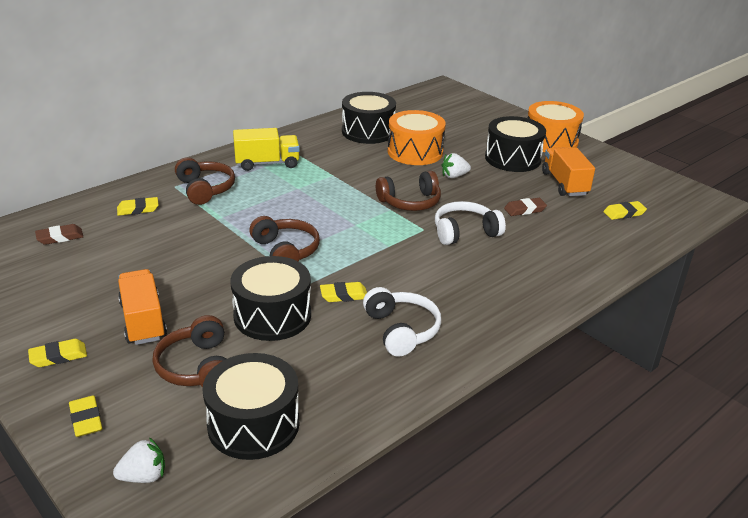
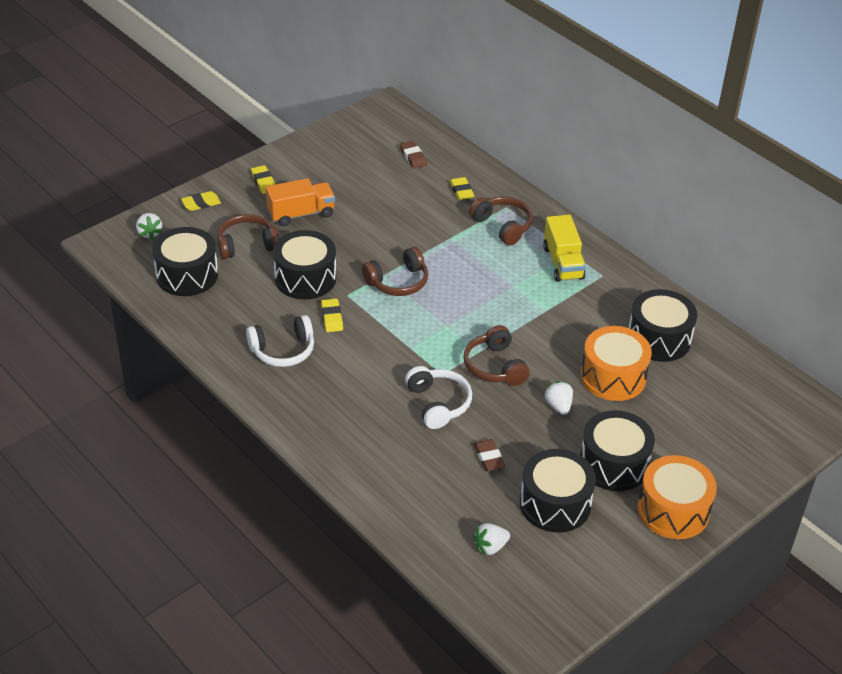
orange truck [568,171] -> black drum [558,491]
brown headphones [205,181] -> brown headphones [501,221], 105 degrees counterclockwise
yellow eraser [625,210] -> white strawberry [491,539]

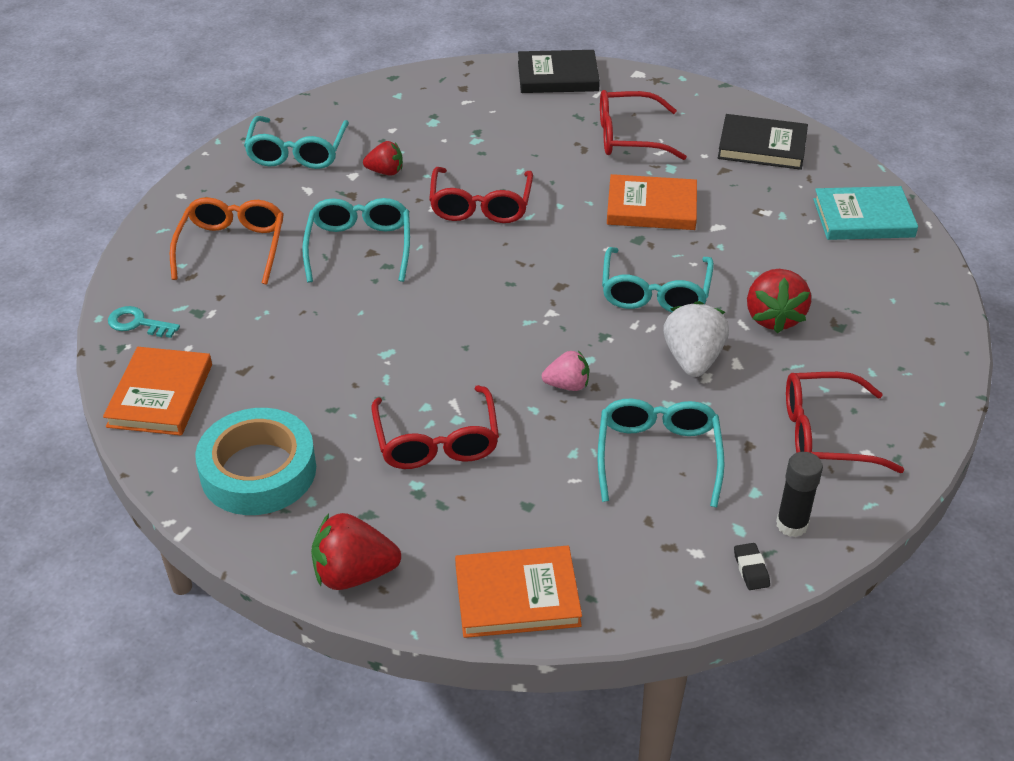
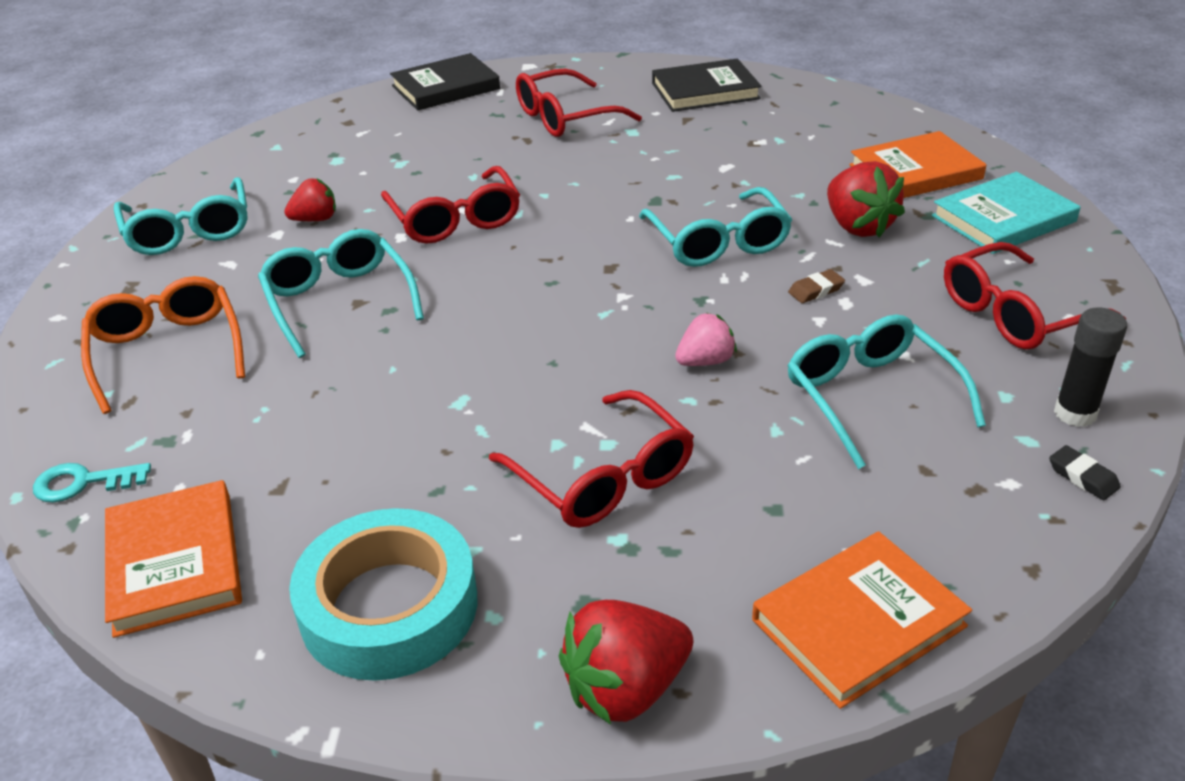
orange book [652,202] -> orange book [918,164], relocated
turquoise book [865,213] -> turquoise book [1006,213], relocated
white strawberry [696,339] -> brown eraser [816,286]

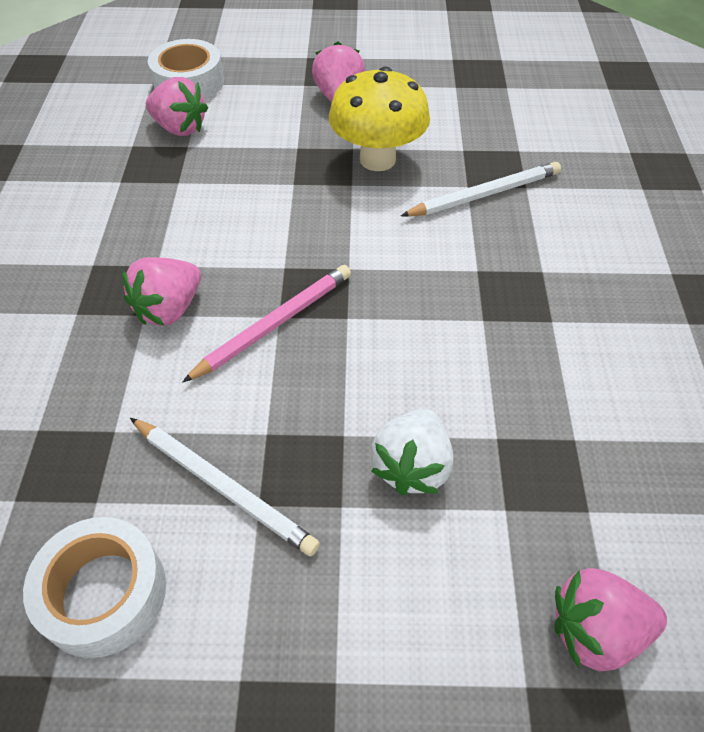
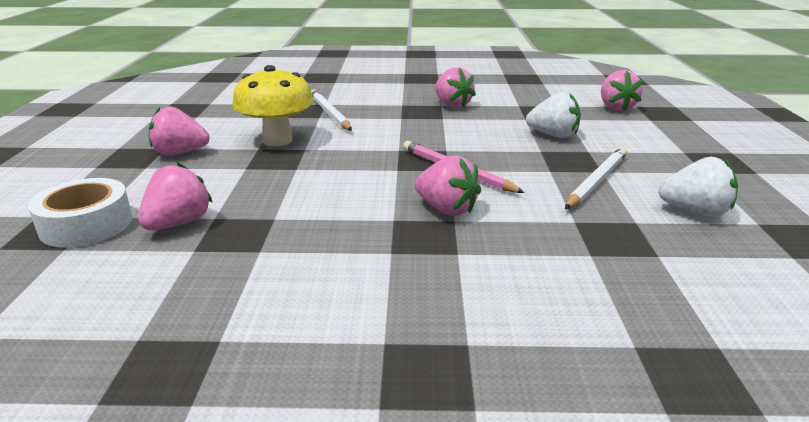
white tape [94,587] -> white strawberry [698,187]
none -> pink strawberry [455,87]

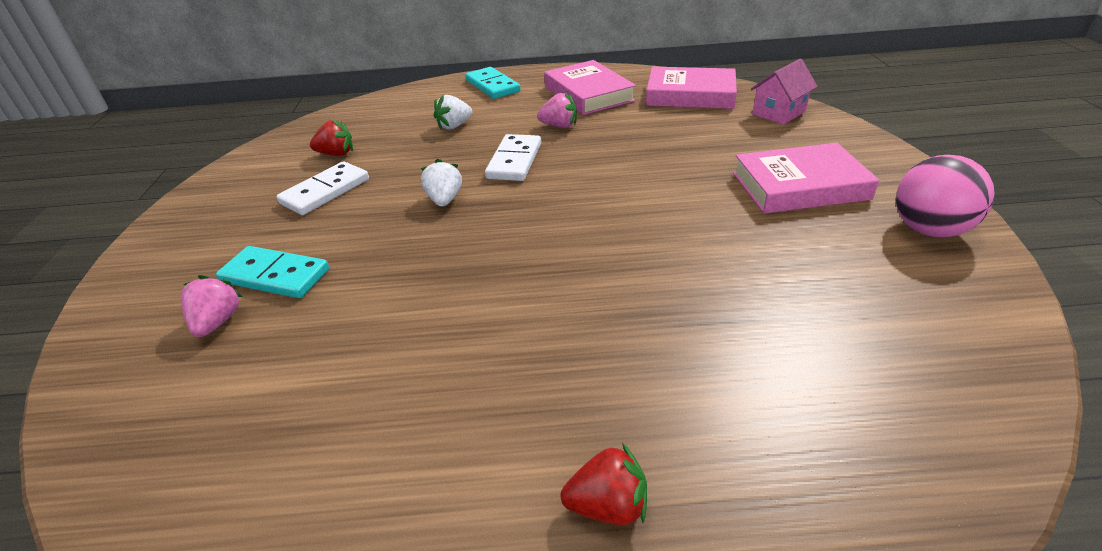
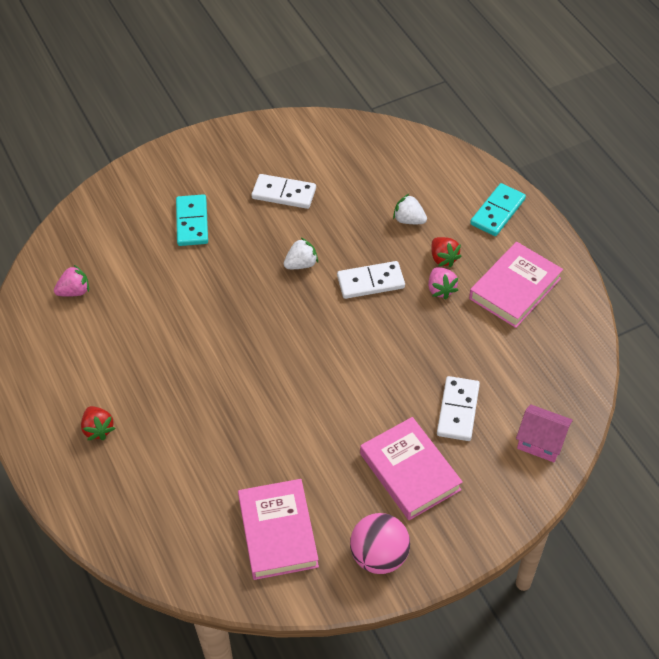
pink book [691,88] -> pink book [278,529], relocated
red strawberry [331,137] -> red strawberry [446,252], relocated
pink strawberry [211,306] -> pink strawberry [71,281], relocated
none -> white domino [458,408]

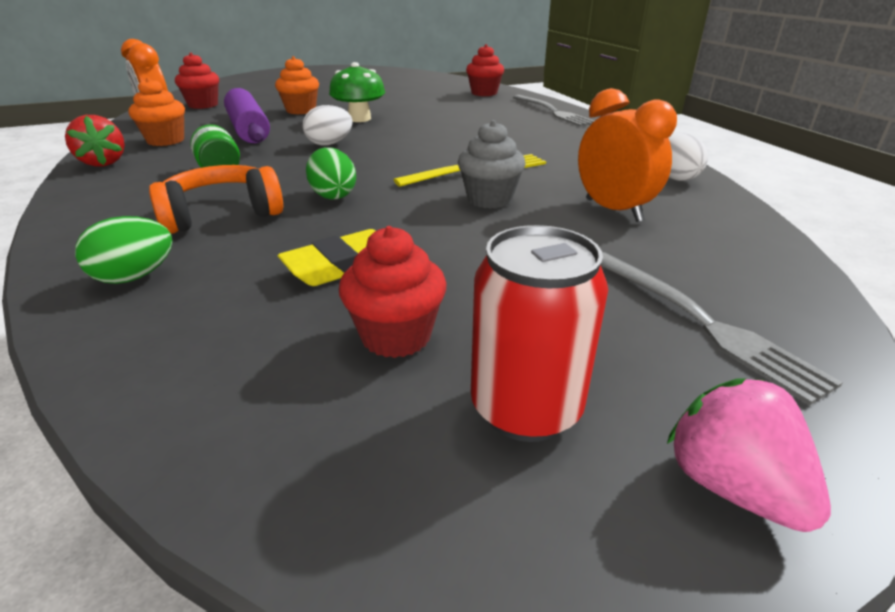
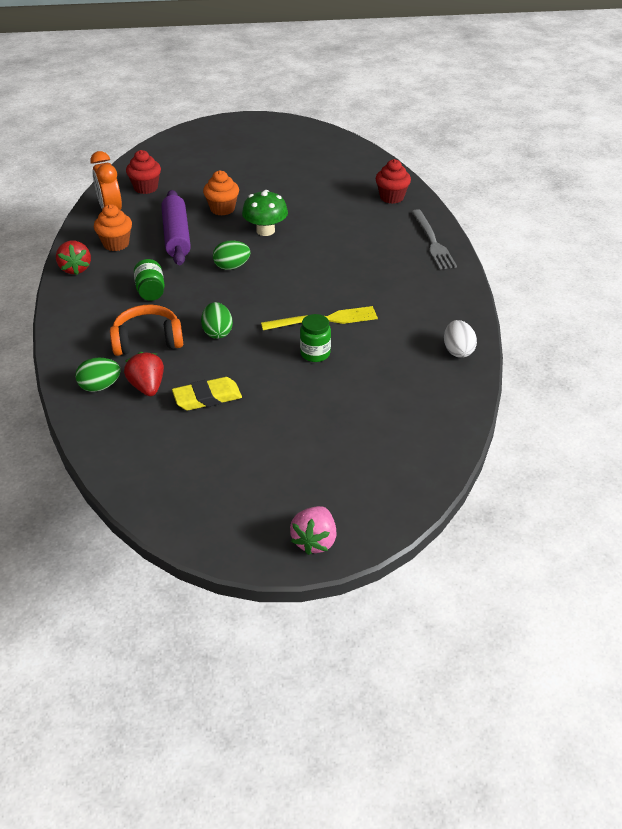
orange clock [627,155] -> none
white egg [328,125] -> green egg [231,255]
grey cupcake [492,164] -> green jar [315,338]
red can [539,333] -> none
red cupcake [392,292] -> none
grey fork [722,329] -> none
pink strawberry [749,455] -> pink strawberry [313,530], 150 degrees counterclockwise
none -> red strawberry [144,374]

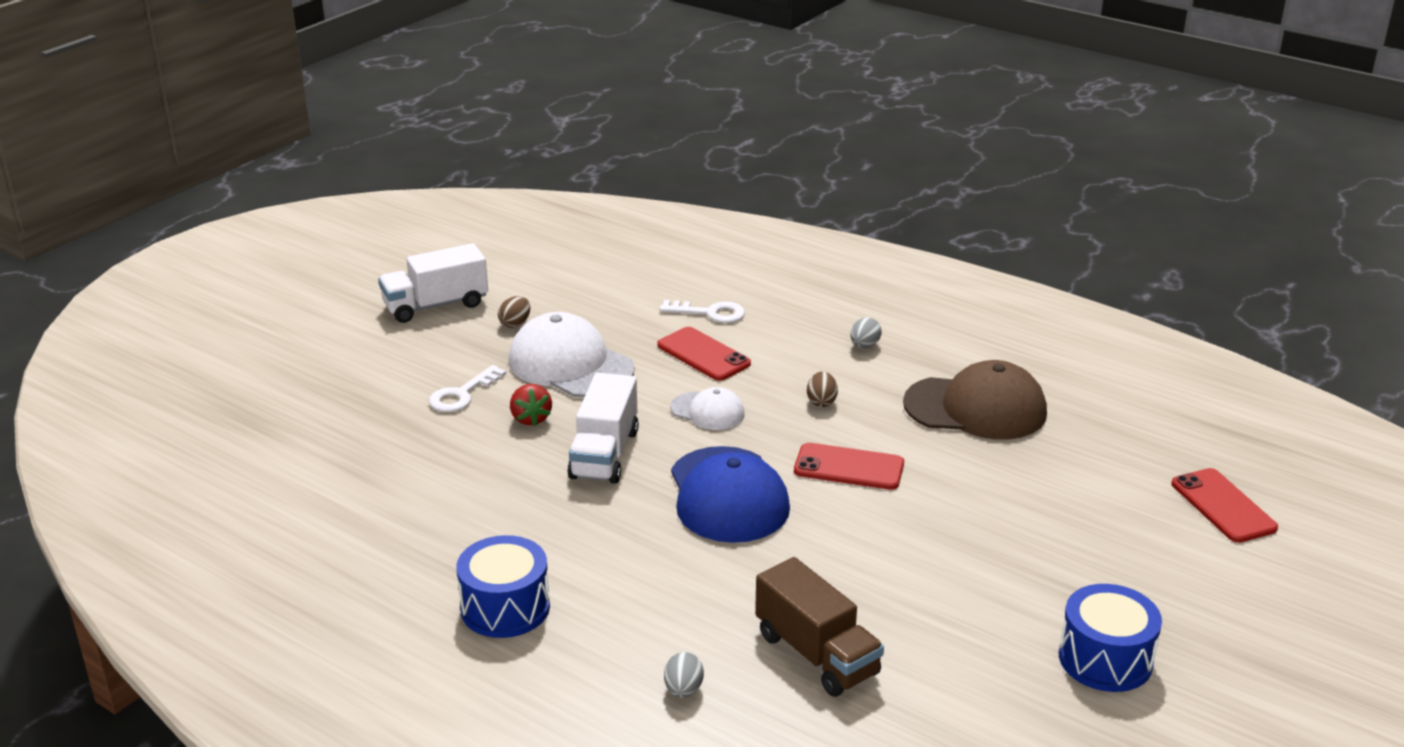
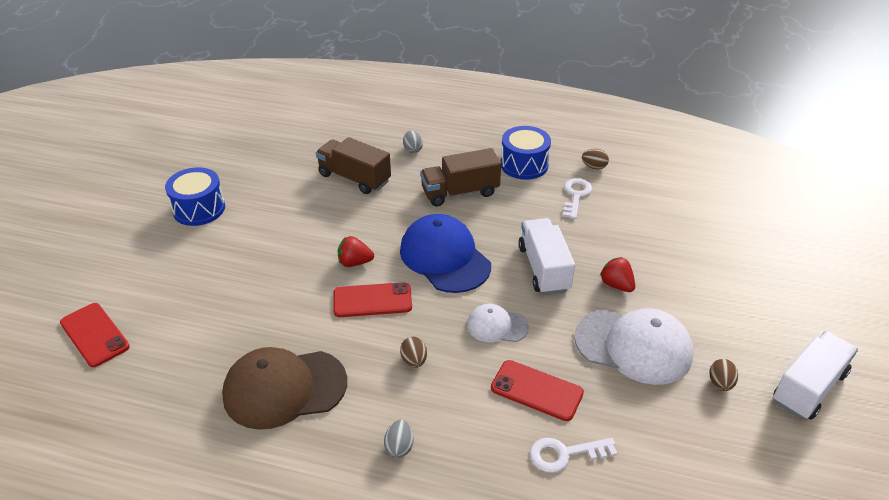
white key [467,388] -> white key [577,198], relocated
none -> brown truck [460,177]
none -> brown egg [595,159]
none -> red strawberry [356,251]

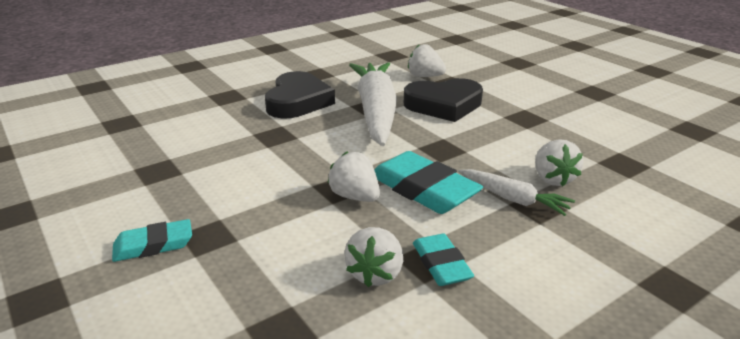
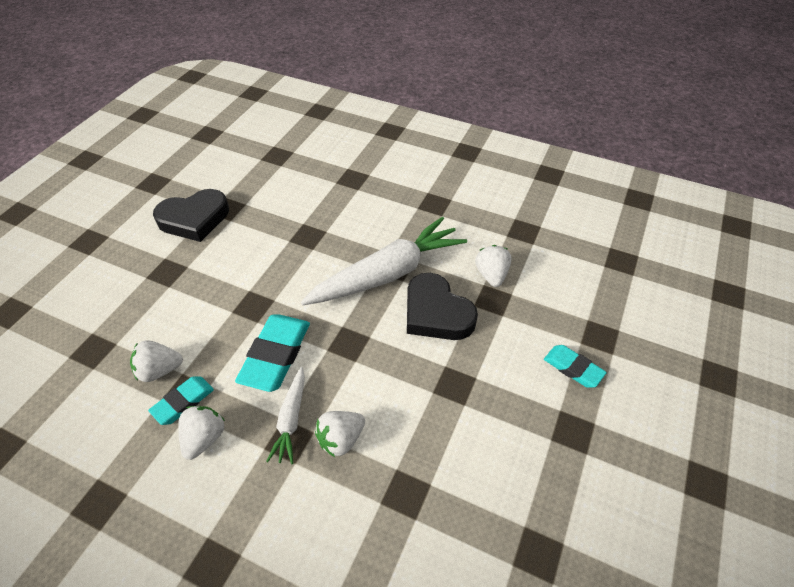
black heart [300,95] -> black heart [191,215], relocated
white strawberry [353,177] -> white strawberry [201,433], relocated
turquoise eraser [152,240] -> turquoise eraser [575,366], relocated

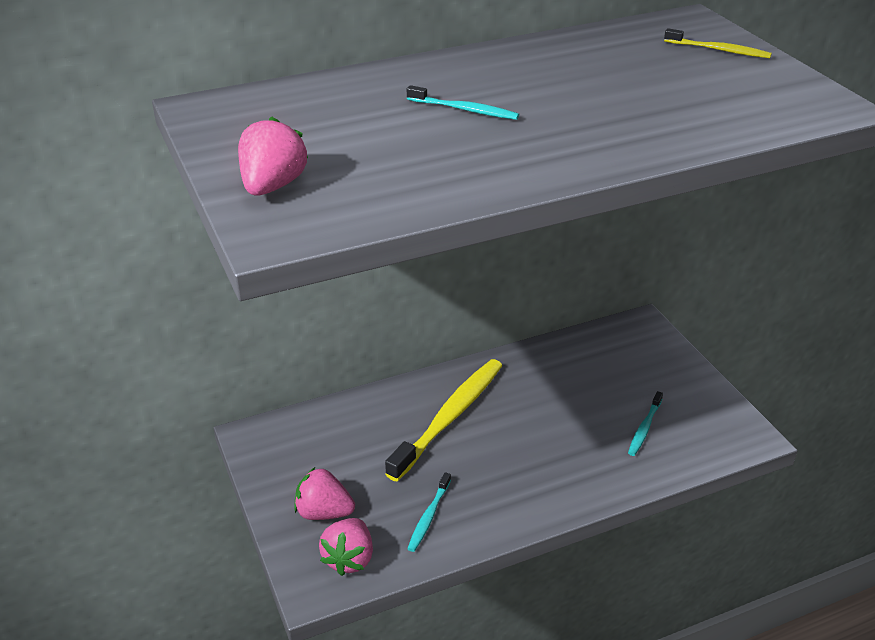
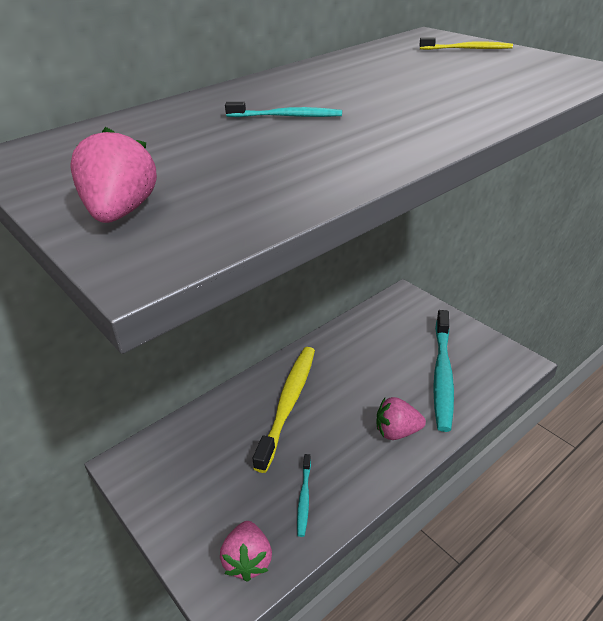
turquoise toothbrush [645,423] -> turquoise toothbrush [443,371], x2.16
pink strawberry [324,493] -> pink strawberry [401,418], relocated

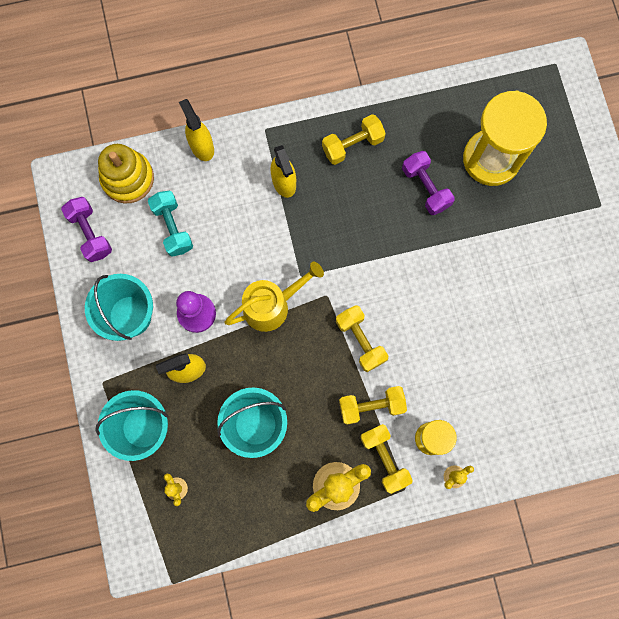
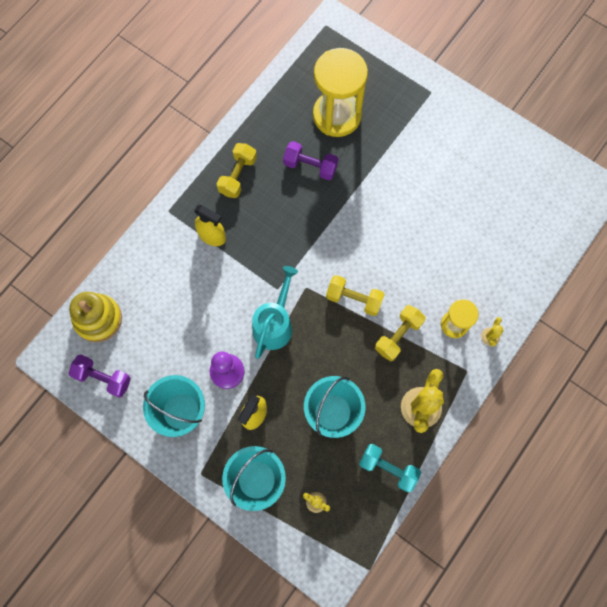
yellow spray bottle [196,130] -> none
turquoise dumbbell [170,223] -> turquoise dumbbell [390,468], relocated
yellow watering can [274,297] -> turquoise watering can [275,312]
yellow dumbbell [386,459] -> none

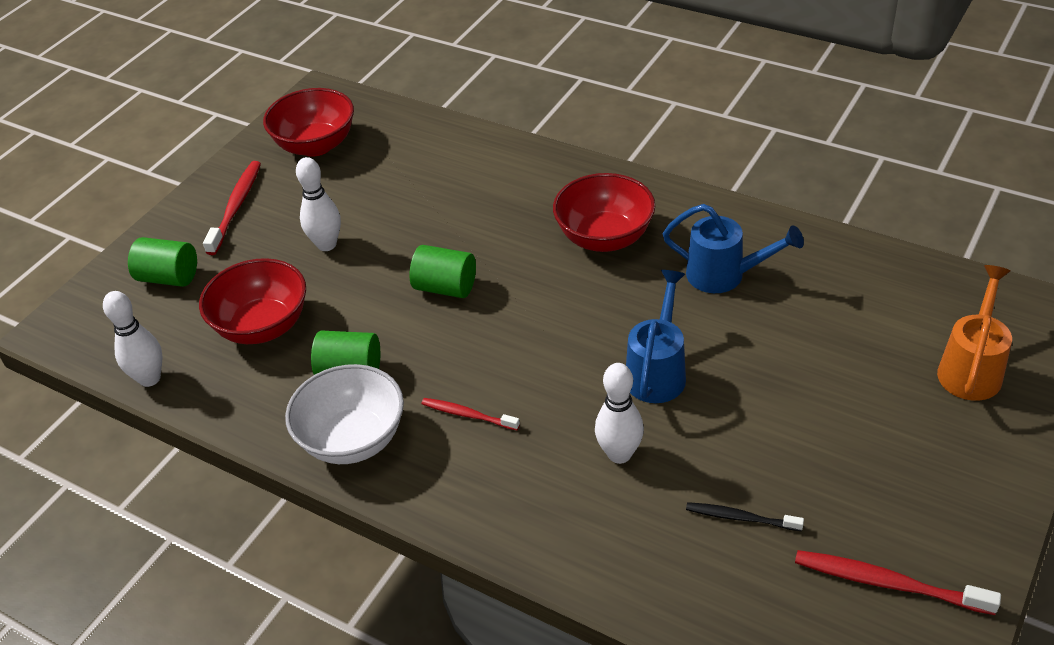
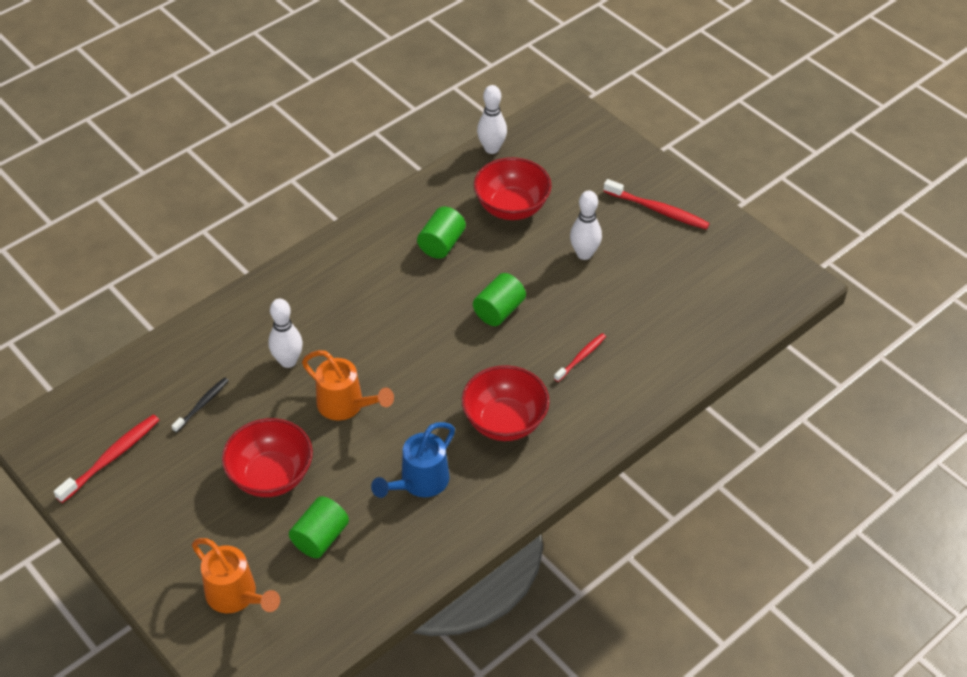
red bowl [308,122] -> red bowl [267,457], relocated
green cylinder [162,262] -> green cylinder [319,527], relocated
blue watering can [656,336] -> orange watering can [348,385]
white bowl [344,414] -> none
red toothbrush [470,414] -> red toothbrush [580,357], relocated

